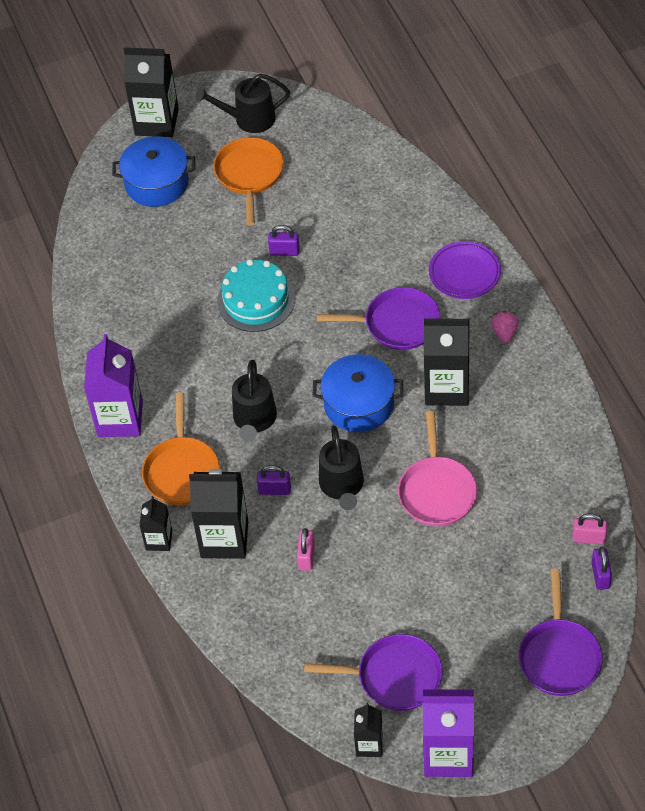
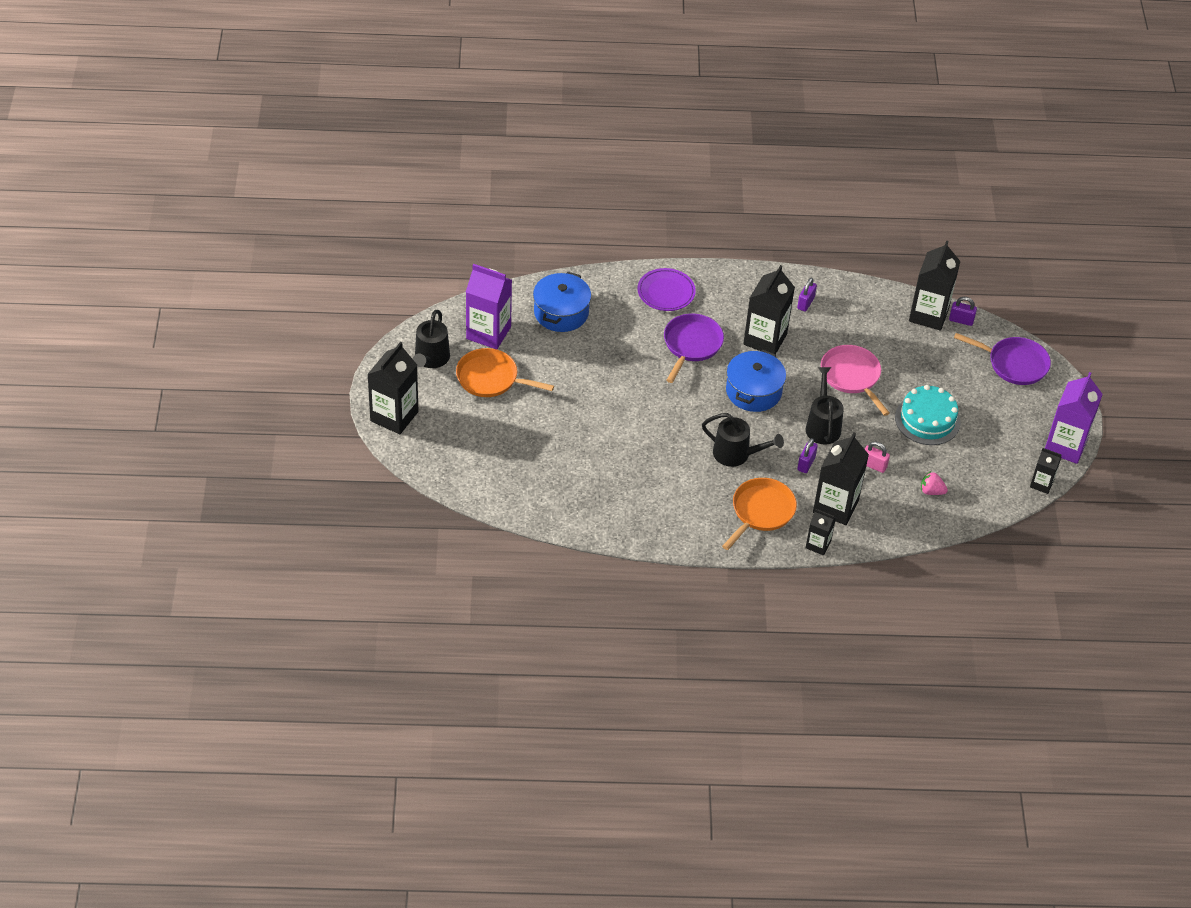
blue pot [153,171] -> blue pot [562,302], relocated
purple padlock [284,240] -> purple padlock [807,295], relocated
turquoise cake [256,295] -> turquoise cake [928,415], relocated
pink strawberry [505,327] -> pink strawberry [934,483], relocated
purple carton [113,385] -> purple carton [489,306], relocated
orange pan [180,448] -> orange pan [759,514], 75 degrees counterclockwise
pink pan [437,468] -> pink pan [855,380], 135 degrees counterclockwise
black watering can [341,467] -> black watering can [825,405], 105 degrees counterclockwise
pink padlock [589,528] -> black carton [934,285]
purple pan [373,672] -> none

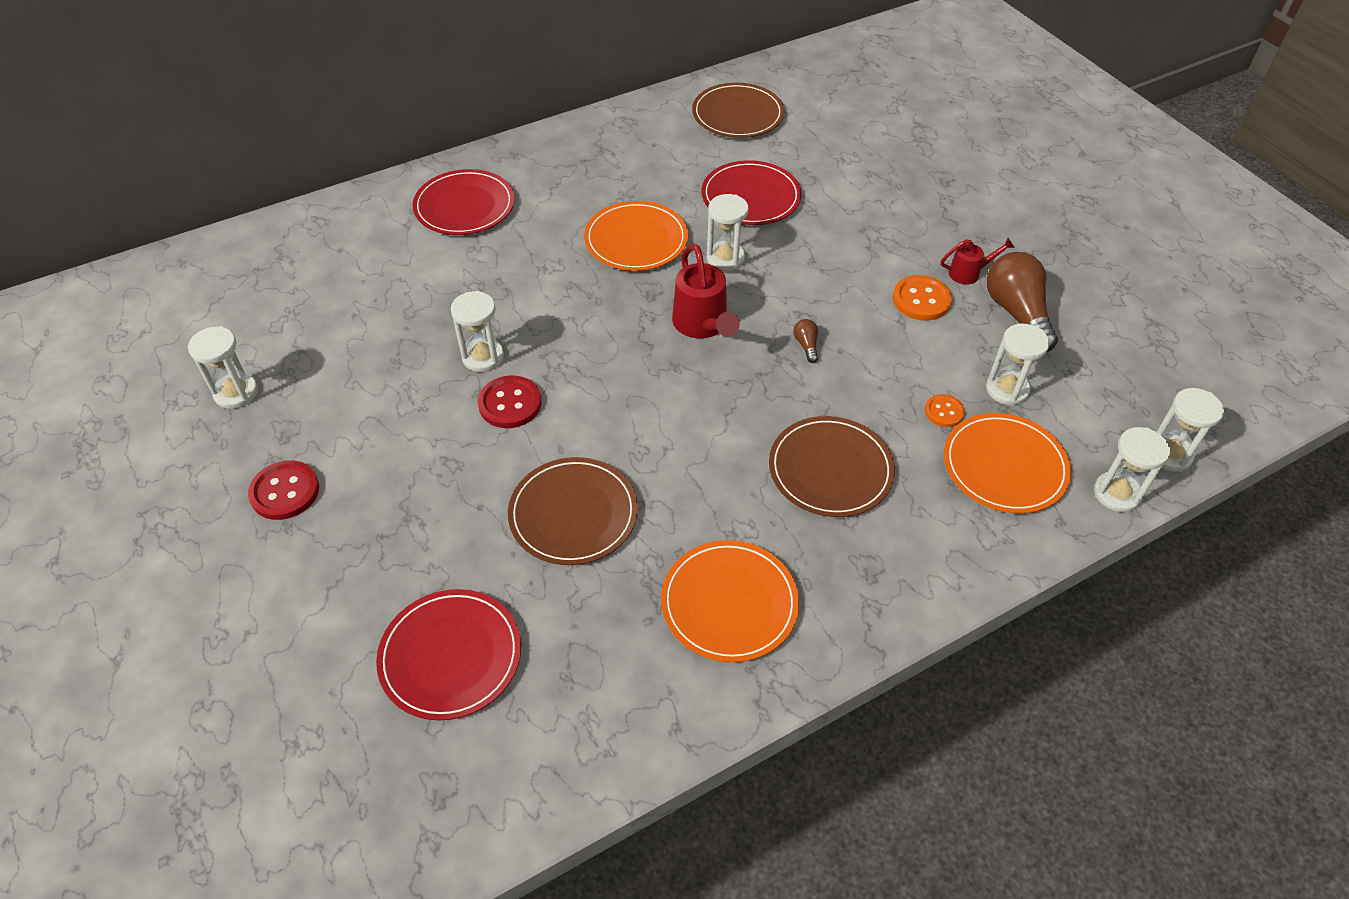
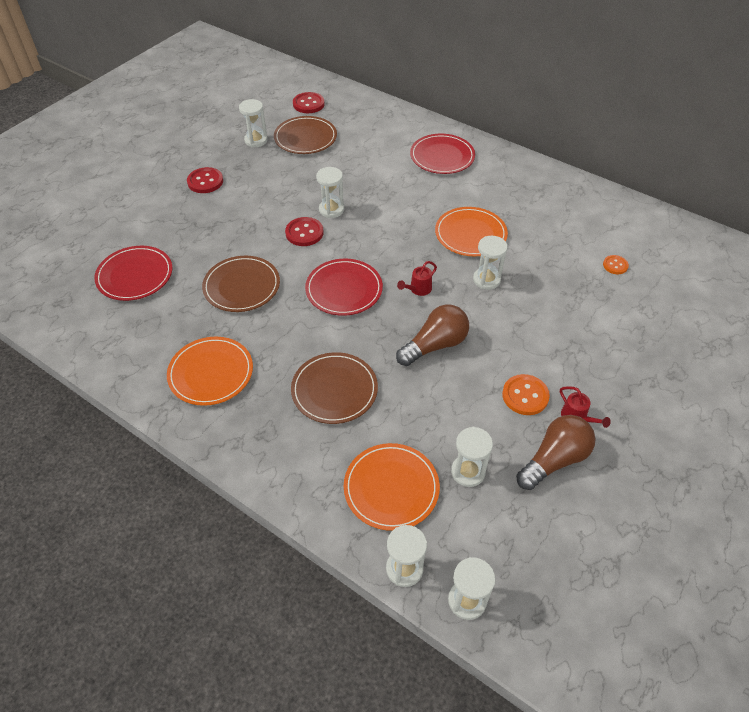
brown plate [738,110] -> brown plate [305,135], relocated
red plate [751,192] -> red plate [344,287], relocated
red watering can [706,291] -> red watering can [417,278], x0.57
brown light bulb [805,341] -> brown light bulb [432,335], x2.37
orange button [945,410] -> orange button [616,264], relocated
none -> red button [309,102]

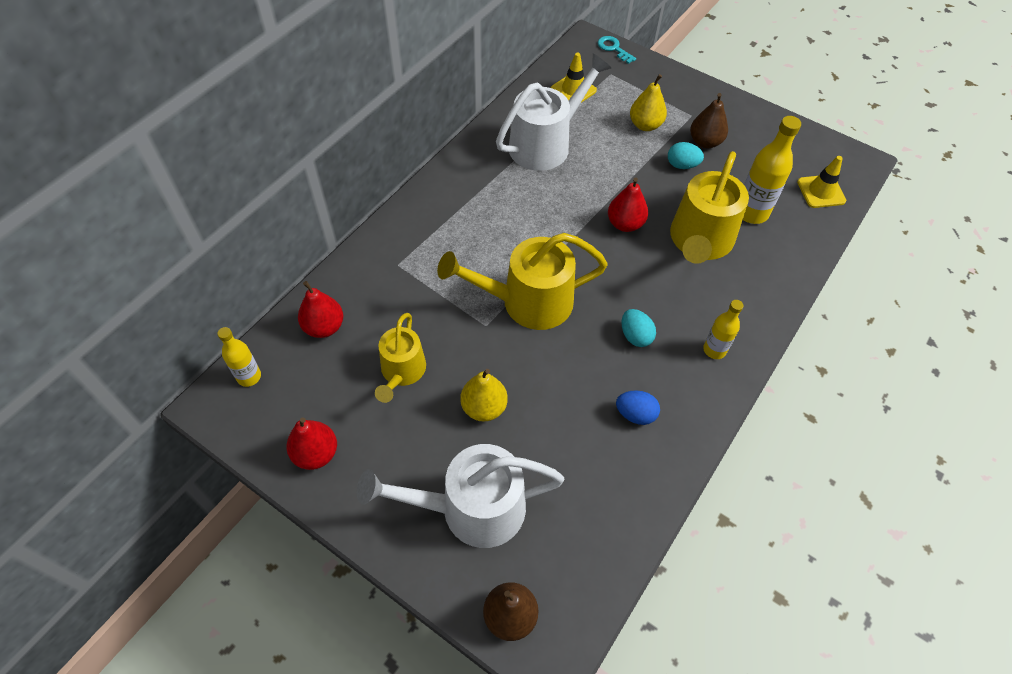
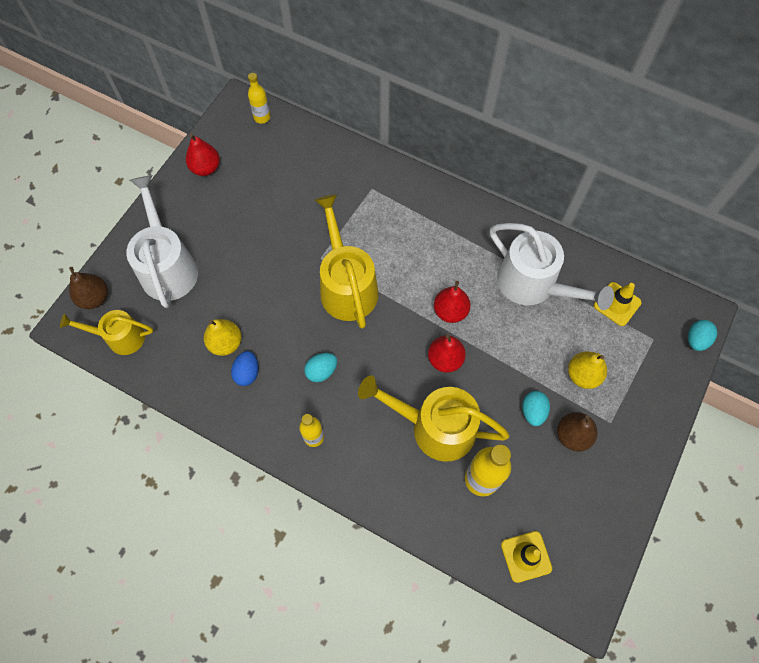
turquoise key [616,50] -> turquoise egg [702,335]
red pear [320,309] -> red pear [452,302], relocated
yellow watering can [400,358] -> yellow watering can [106,332], relocated
yellow pear [484,395] -> yellow pear [223,337], relocated

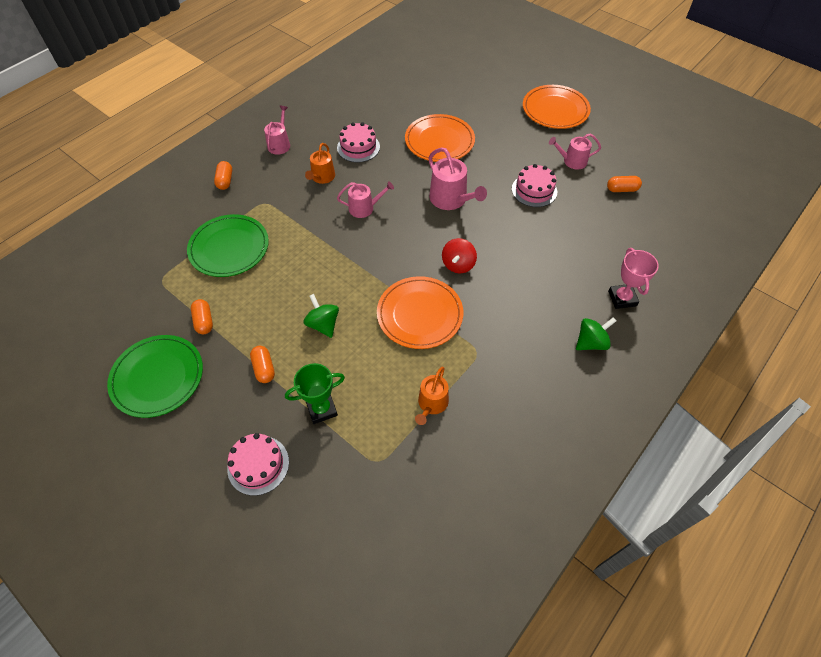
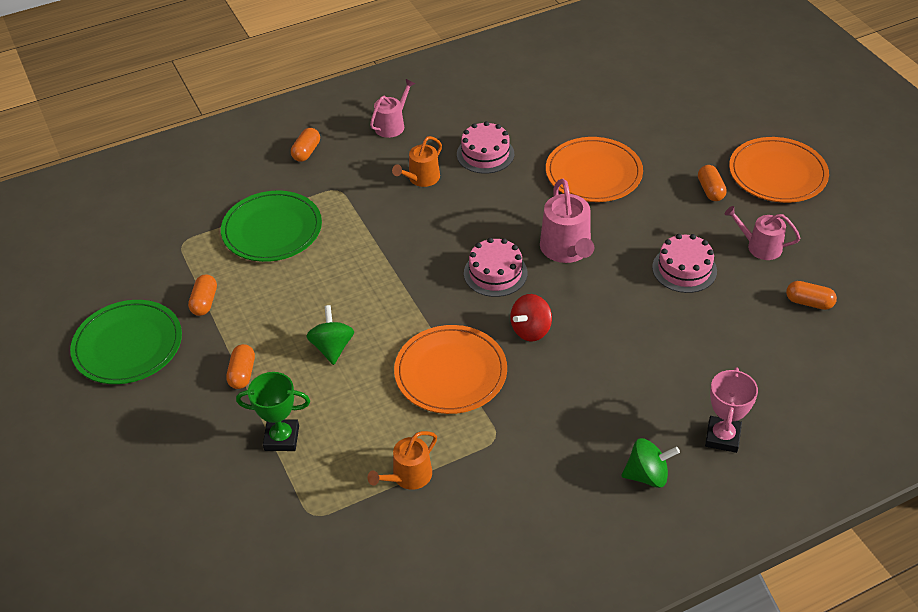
pink watering can [365,199] -> none
pink cake [258,464] -> pink cake [495,267], relocated
none -> orange capsule [712,183]

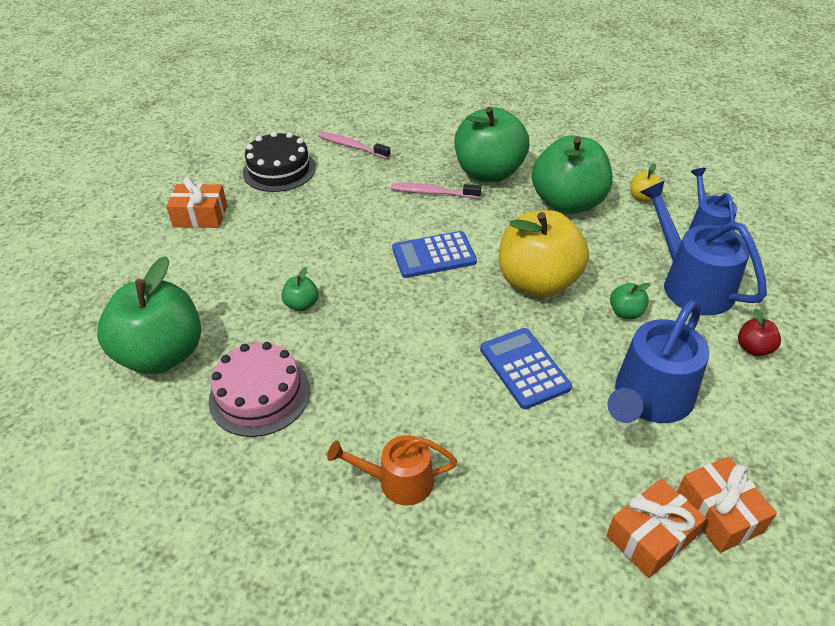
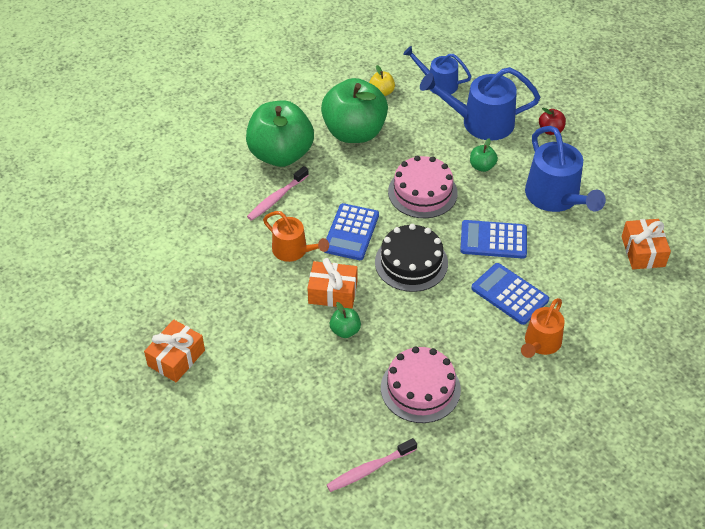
black cake [279,161] -> black cake [411,258], relocated
pink toothbrush [354,145] -> pink toothbrush [372,465], relocated
yellow apple [544,253] -> pink cake [423,187]
green apple [149,315] -> none
orange gift [727,504] -> orange gift [332,283], relocated
none -> orange watering can [296,236]
none -> blue calculator [510,294]

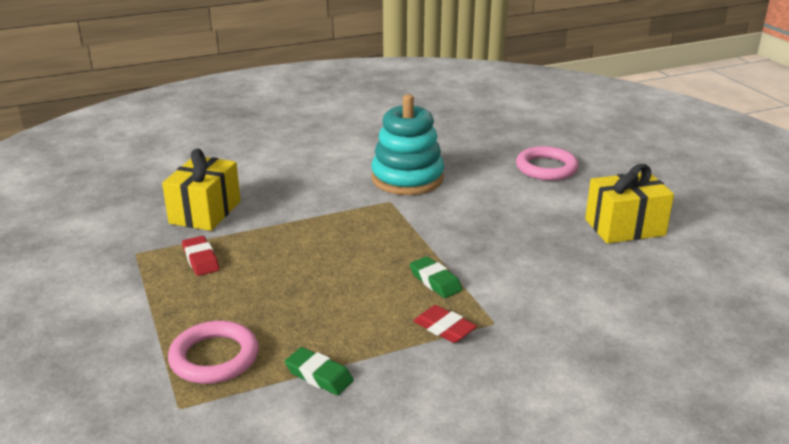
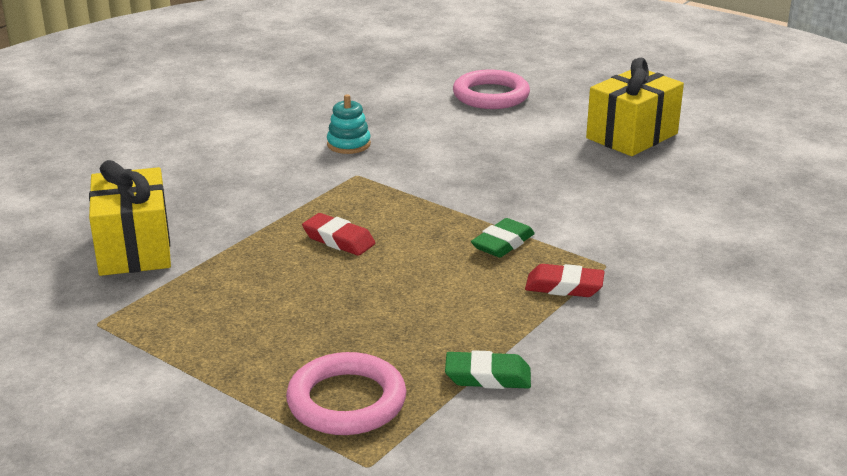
turquoise stacking toy [407,144] -> turquoise stacking toy [349,124], x0.46
red eraser [200,256] -> red eraser [338,234], relocated
green eraser [436,277] -> green eraser [503,238], 75 degrees counterclockwise

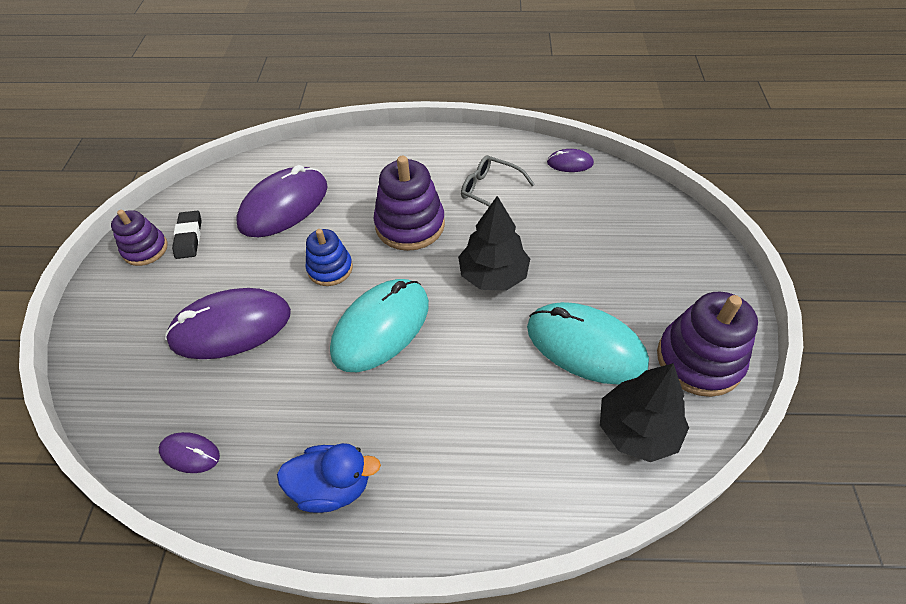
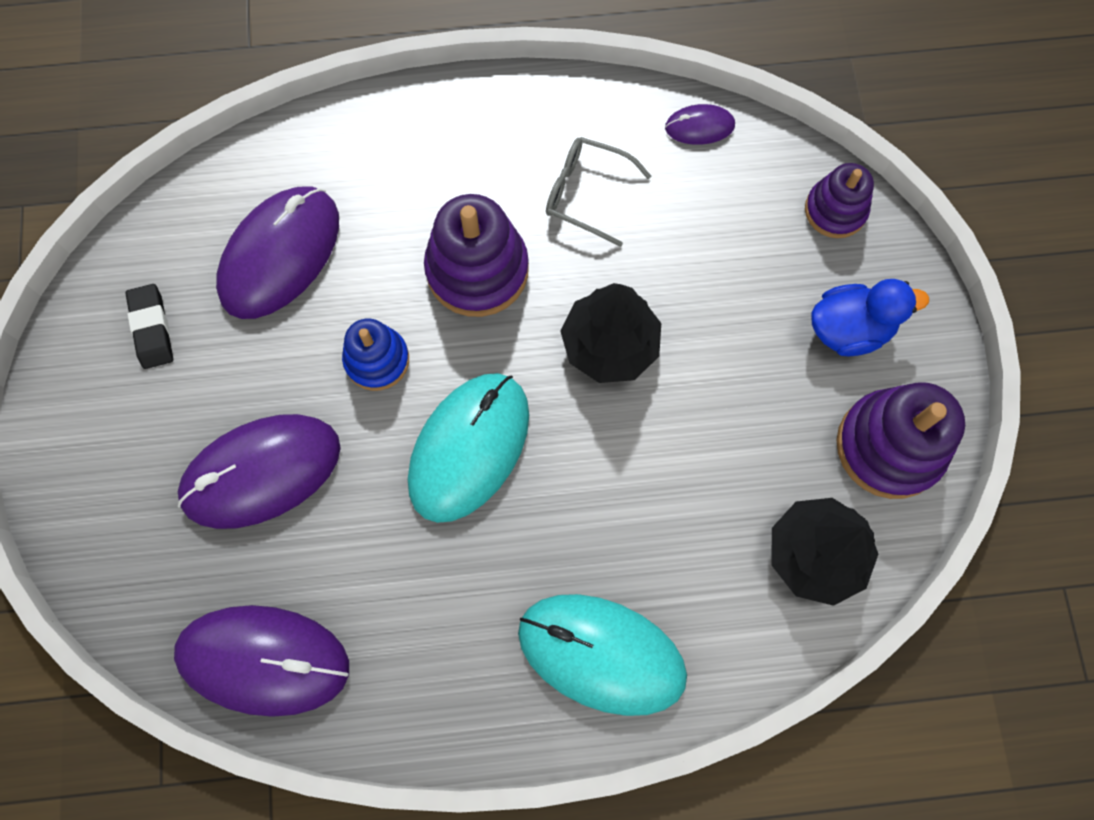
purple stacking toy [139,238] -> purple stacking toy [839,200], relocated
turquoise mouse [588,343] -> turquoise mouse [602,655], relocated
purple mouse [189,452] -> purple mouse [261,661], x2.14
blue duck [329,478] -> blue duck [870,317], relocated

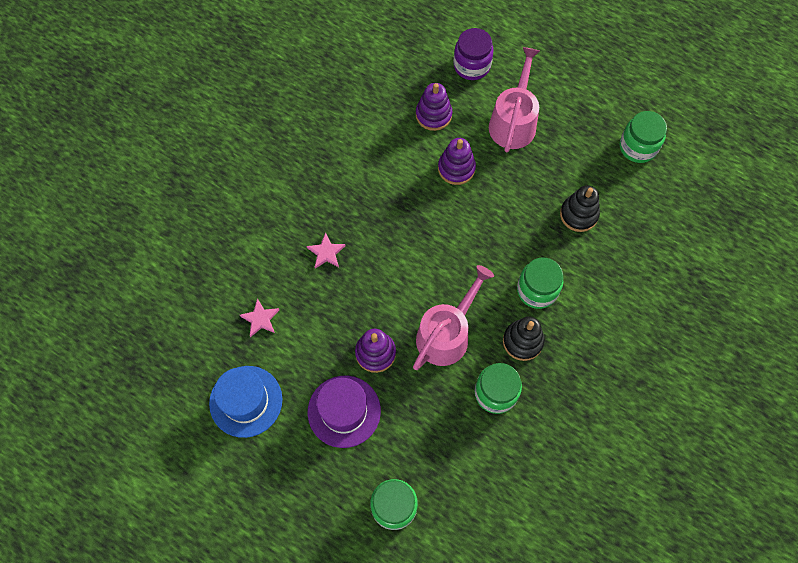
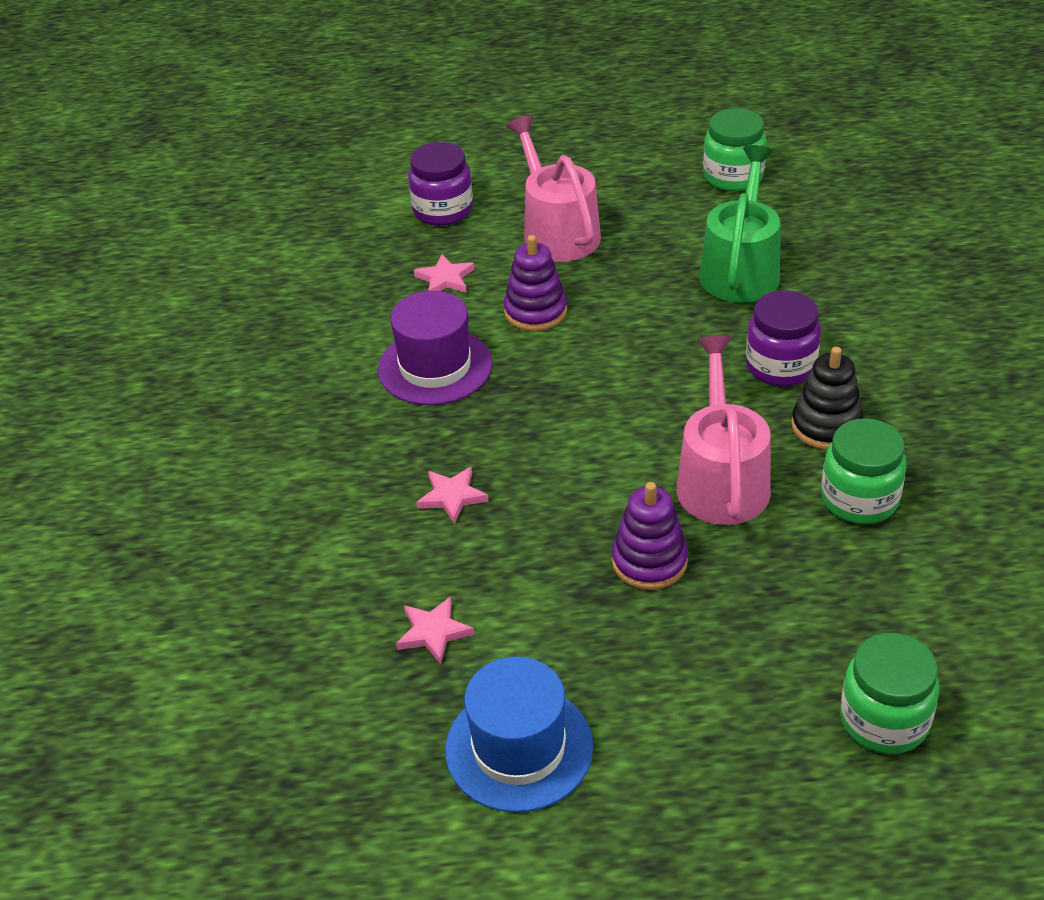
purple stacking toy [434,107] -> pink star [444,273]
black stacking toy [580,208] -> green watering can [739,224]
green jar [540,283] -> purple jar [783,338]
purple hat [344,412] -> purple hat [435,348], relocated

